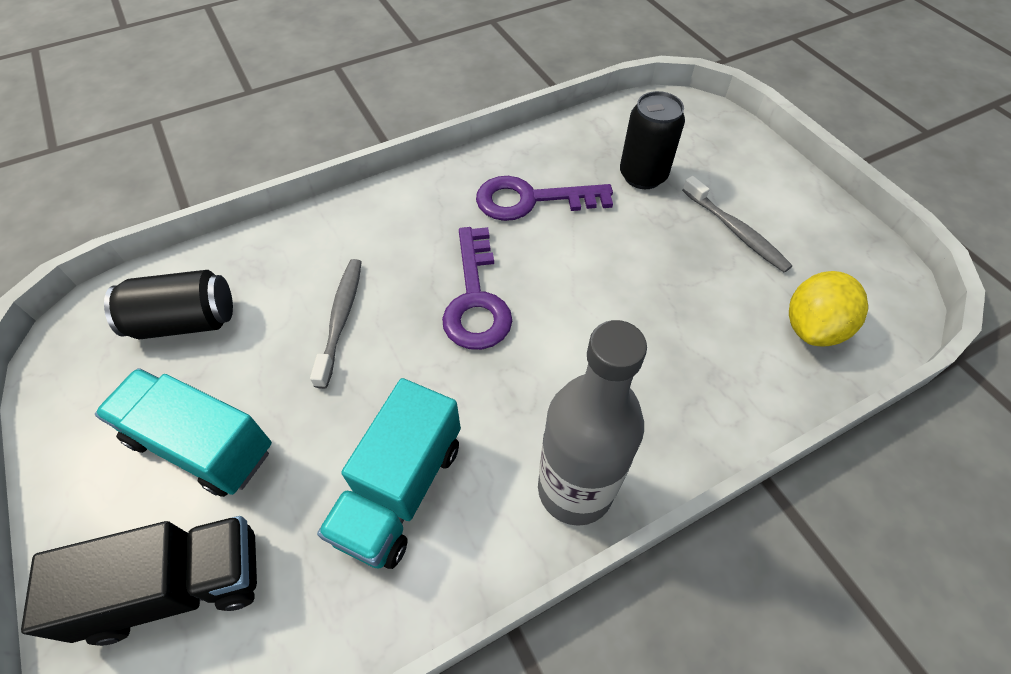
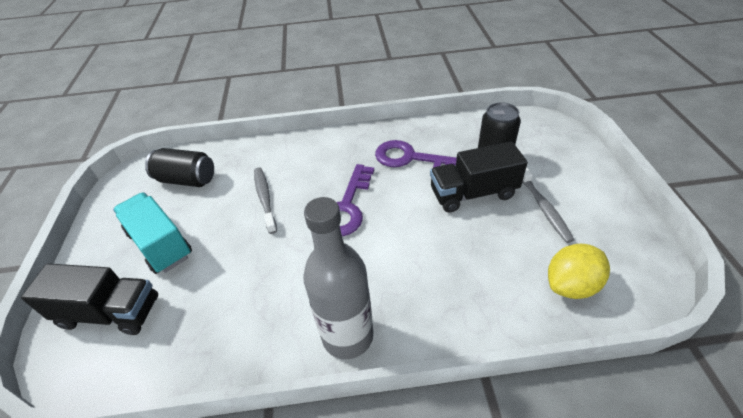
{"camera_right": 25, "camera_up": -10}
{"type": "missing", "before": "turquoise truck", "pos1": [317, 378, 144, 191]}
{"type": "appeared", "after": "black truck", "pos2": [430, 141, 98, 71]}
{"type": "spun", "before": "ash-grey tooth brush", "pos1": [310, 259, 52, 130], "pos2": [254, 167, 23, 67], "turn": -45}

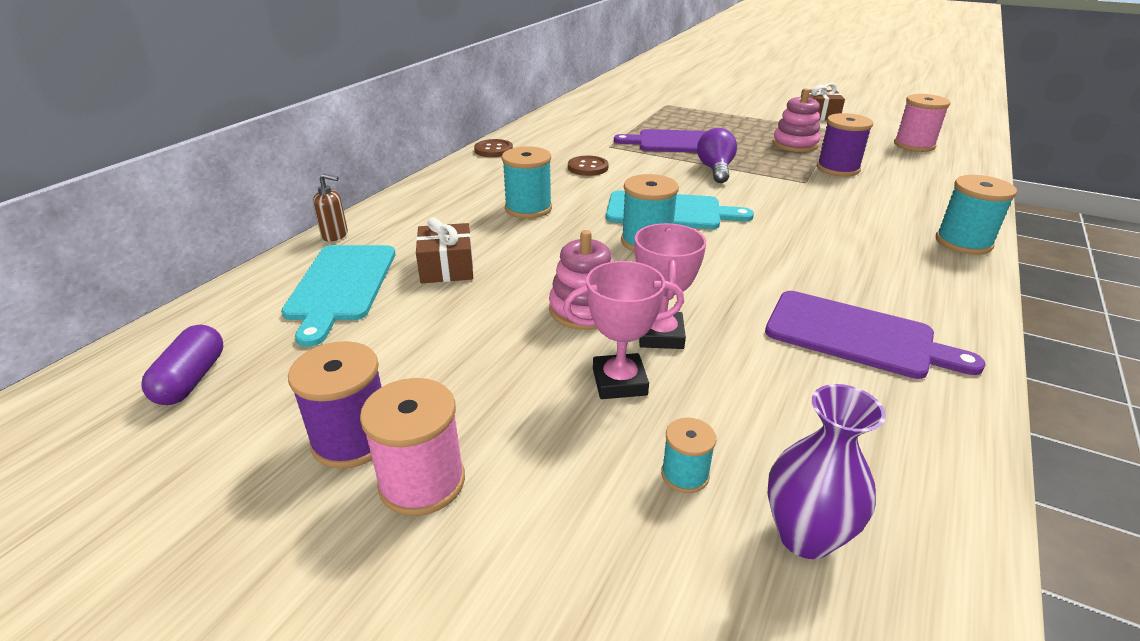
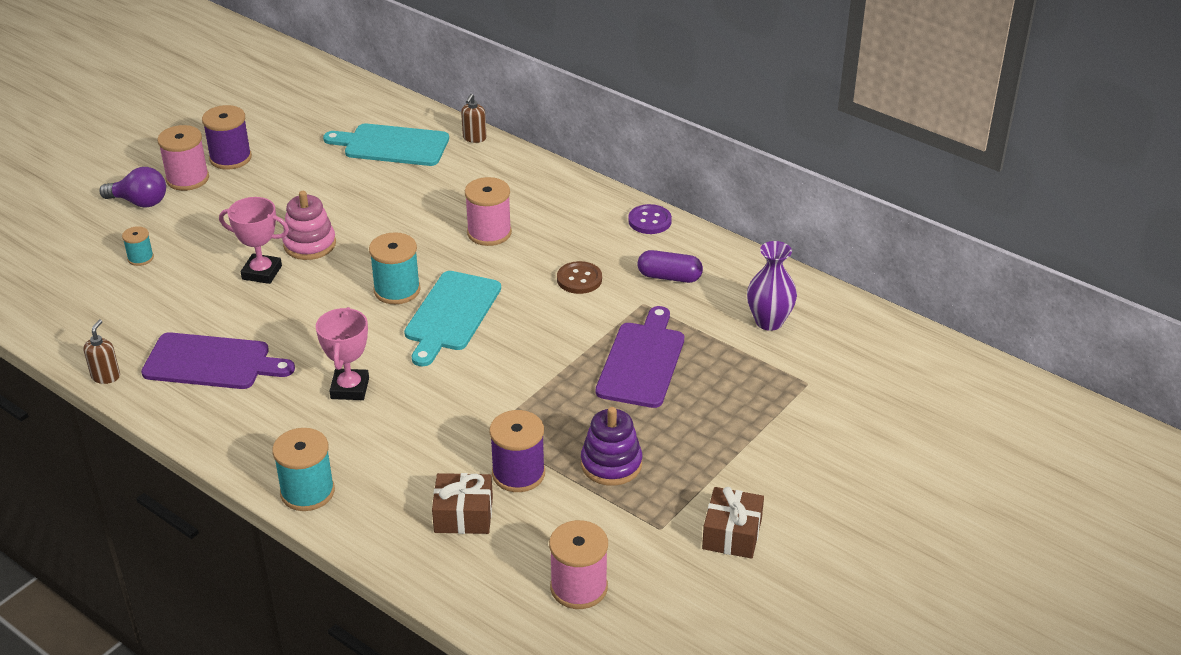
{"camera_right": 100, "camera_up": 5}
{"type": "appeared", "after": "russet soap pump", "pos2": [84, 319, 36, 65]}
{"type": "relocated", "before": "royal purple pill shape", "pos1": [141, 325, 82, 80], "pos2": [638, 250, 65, 33]}
{"type": "relocated", "before": "russet wrapped gift", "pos1": [416, 217, 57, 66], "pos2": [432, 473, 61, 61]}
{"type": "relocated", "before": "rosy prize cup", "pos1": [563, 261, 121, 138], "pos2": [316, 307, 53, 93]}
{"type": "relocated", "before": "royal purple bulb", "pos1": [697, 128, 40, 55], "pos2": [99, 167, 67, 41]}
{"type": "relocated", "before": "royal purple tall vase", "pos1": [768, 384, 118, 175], "pos2": [747, 241, 50, 90]}
{"type": "colour", "before": "russet sewing button", "after": "royal purple sewing button", "pos1": [474, 139, 39, 18], "pos2": [628, 204, 44, 30]}
{"type": "colour", "before": "turquoise reel of thread", "after": "rosy reel of thread", "pos1": [502, 146, 50, 73], "pos2": [465, 177, 47, 69]}
{"type": "colour", "before": "rosy stacking rings", "after": "royal purple stacking rings", "pos1": [772, 88, 48, 64], "pos2": [581, 407, 61, 79]}
{"type": "spun", "before": "royal purple bread board", "pos1": [765, 291, 221, 88], "pos2": [141, 332, 154, 57], "turn": -120}

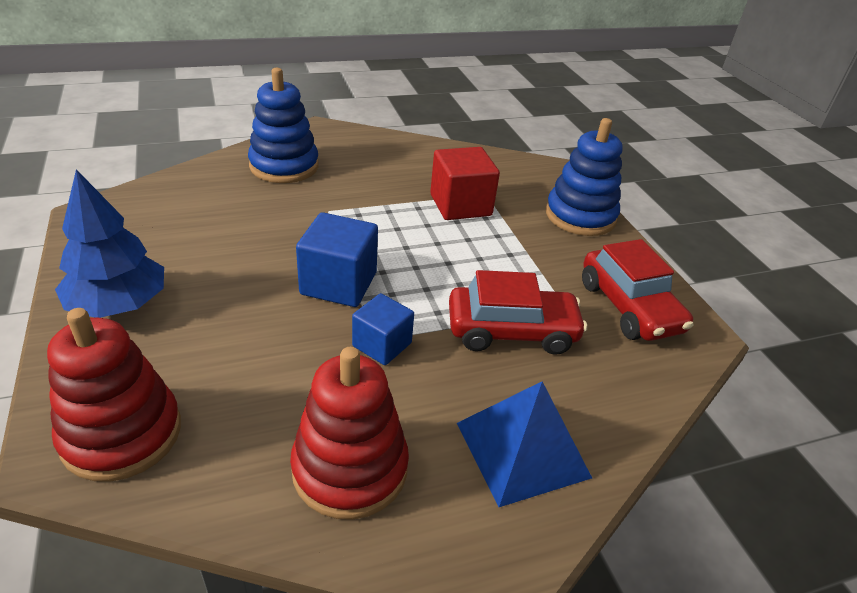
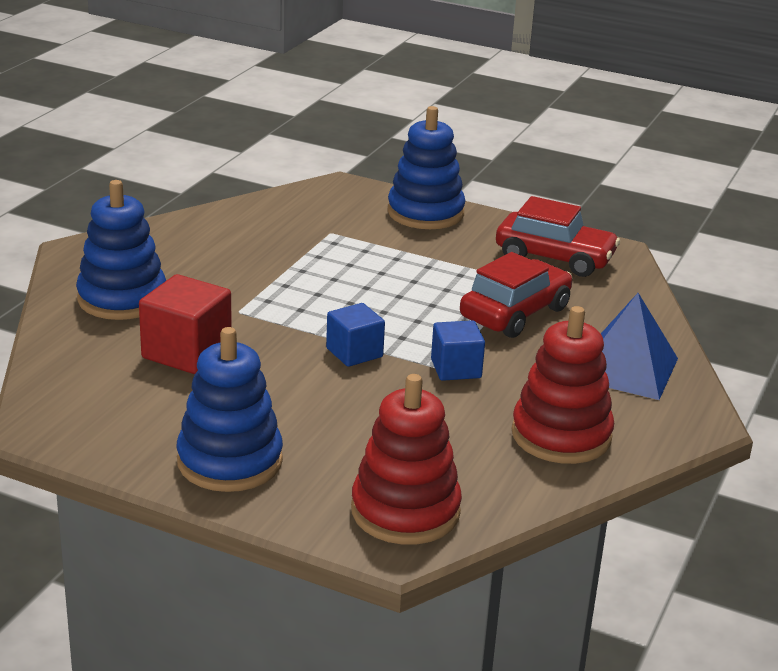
{"camera_right": -45, "camera_up": -10}
{"type": "relocated", "before": "scarlet solid cube", "pos1": [430, 147, 70, 73], "pos2": [139, 274, 93, 100]}
{"type": "exchanged", "before": "cobalt tree", "after": "cobalt stacking rings", "pos1": [55, 170, 109, 148], "pos2": [177, 327, 106, 165]}
{"type": "size", "before": "cobalt solid cube", "pos1": [296, 212, 82, 95], "pos2": [326, 303, 59, 64], "scale": 0.65}

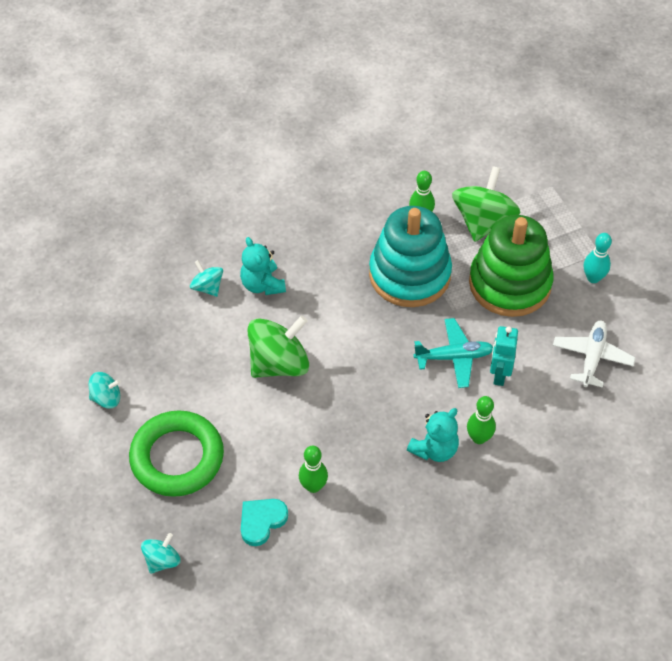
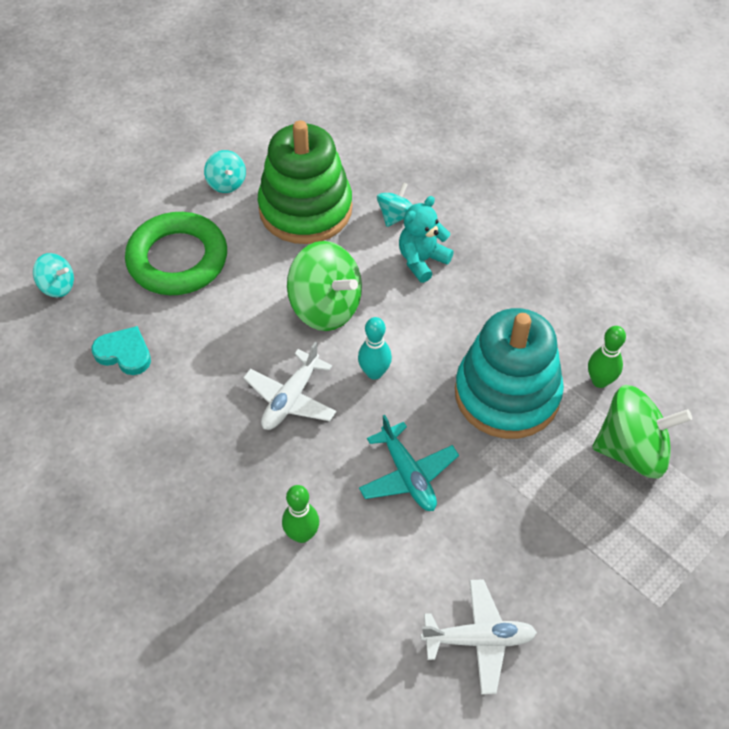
{"camera_right": 70, "camera_up": 0}
{"type": "missing", "before": "leaf-green bowling pin", "pos1": [299, 445, 29, 48]}
{"type": "missing", "before": "turquoise stuffed bear", "pos1": [407, 408, 52, 54]}
{"type": "missing", "before": "turquoise robot", "pos1": [490, 326, 28, 60]}
{"type": "appeared", "after": "white plane", "pos2": [243, 342, 94, 88]}
{"type": "relocated", "before": "leaf-green stacking rings", "pos1": [469, 215, 85, 102], "pos2": [258, 120, 94, 124]}
{"type": "relocated", "before": "turquoise bowling pin", "pos1": [584, 233, 28, 50], "pos2": [358, 317, 34, 63]}

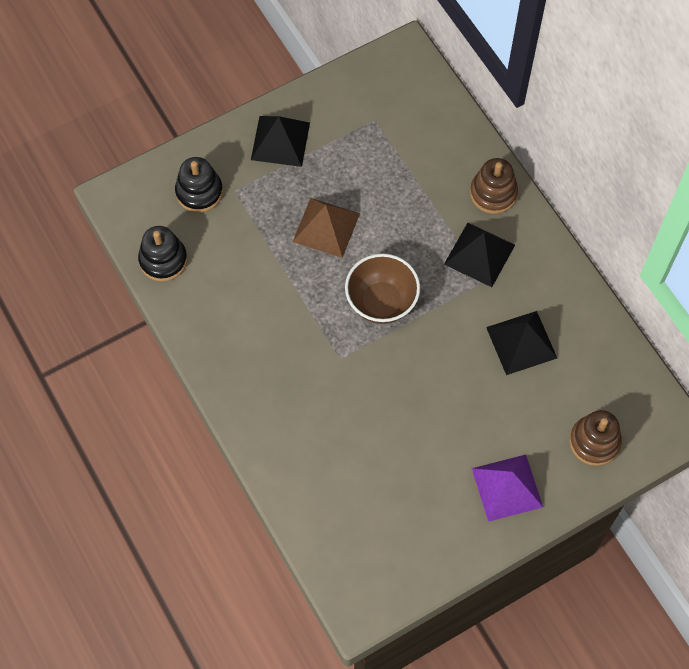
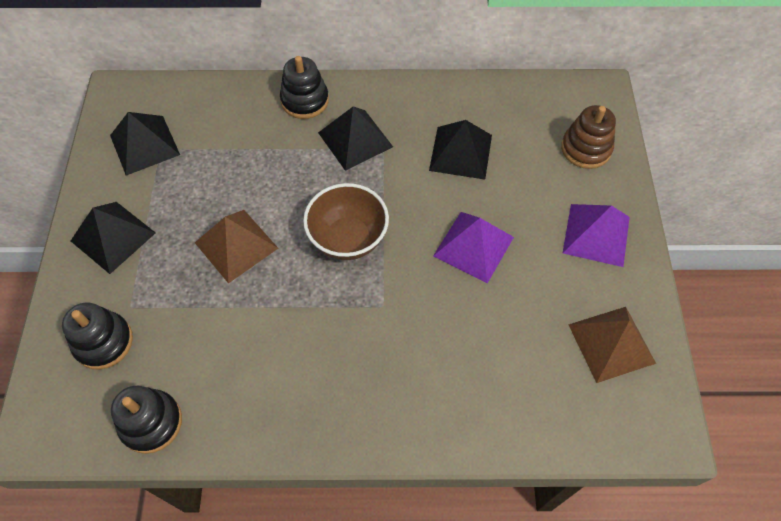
{"camera_right": -60, "camera_up": -5}
{"type": "appeared", "after": "black pyramid shape", "pos2": [110, 112, 70, 63]}
{"type": "appeared", "after": "royal purple pyramid shape", "pos2": [433, 212, 81, 71]}
{"type": "appeared", "after": "russet pyramid shape", "pos2": [568, 307, 88, 76]}
{"type": "colour", "before": "russet stacking rings", "after": "black stacking rings", "pos1": [470, 158, 48, 56], "pos2": [280, 56, 49, 63]}

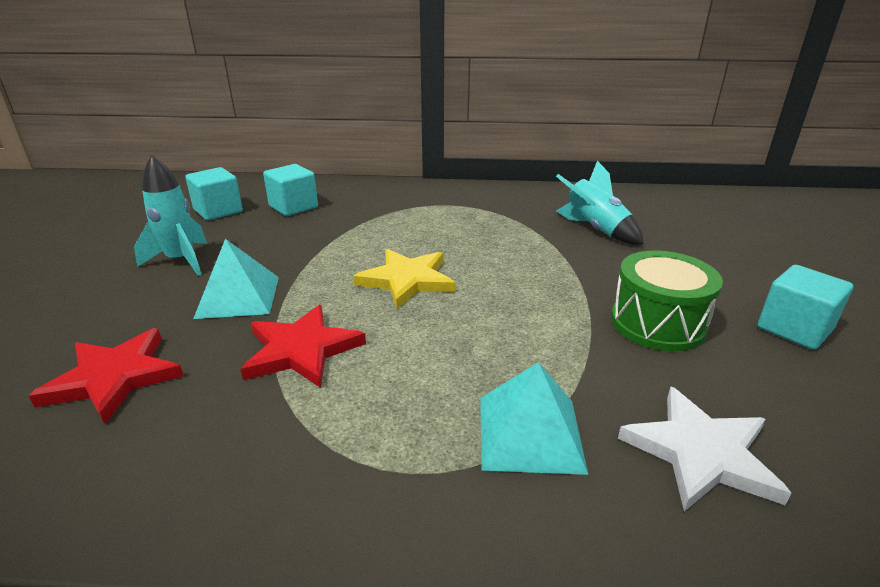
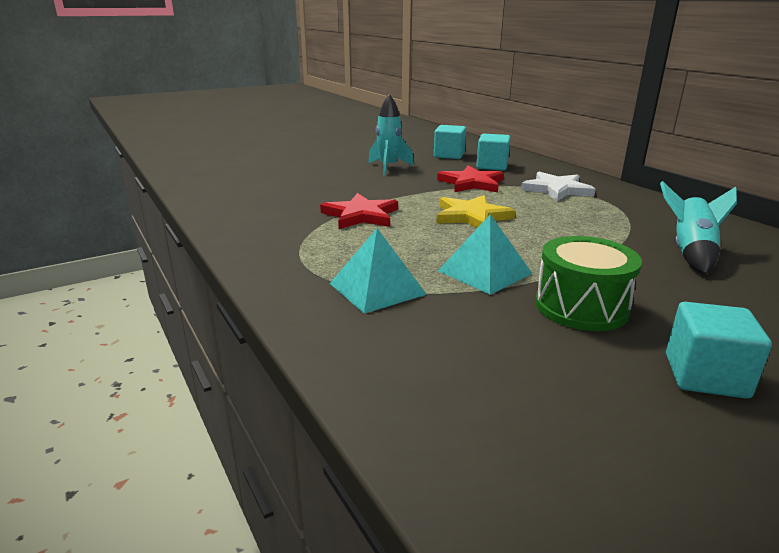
{"camera_right": 55, "camera_up": -5}
{"type": "relocated", "before": "scarlet star", "pos1": [29, 328, 155, 96], "pos2": [437, 166, 67, 26]}
{"type": "relocated", "before": "turquoise pyramid shape", "pos1": [193, 239, 86, 80], "pos2": [438, 214, 95, 81]}
{"type": "relocated", "before": "white star", "pos1": [618, 387, 174, 125], "pos2": [521, 172, 74, 29]}

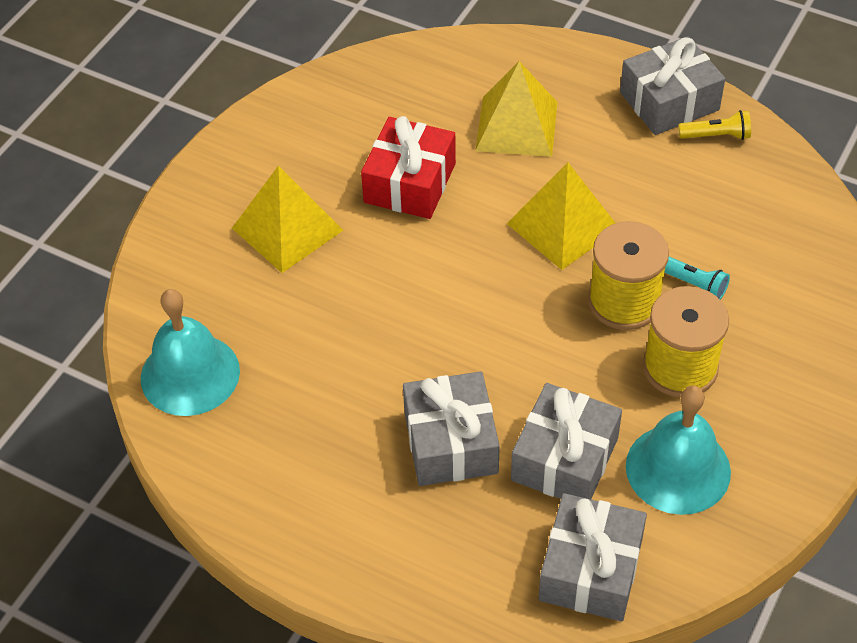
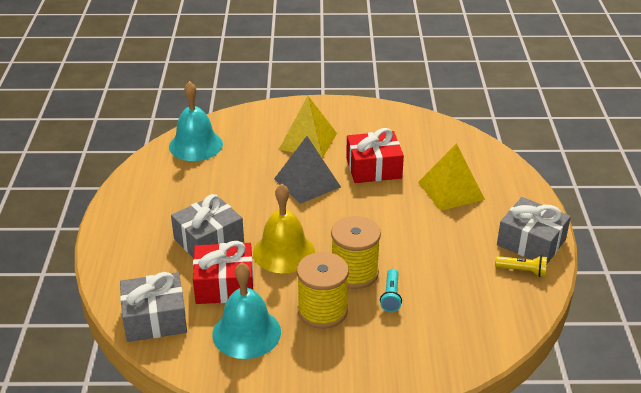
{"camera_right": 60, "camera_up": -15}
{"type": "missing", "before": "golden pyramid shape", "pos1": [507, 162, 108, 108]}
{"type": "appeared", "after": "golden bell", "pos2": [253, 184, 62, 89]}
{"type": "appeared", "after": "ash-grey pyramid shape", "pos2": [274, 136, 67, 68]}
{"type": "colour", "before": "ash-grey wrapped gift", "after": "scarlet wrapped gift", "pos1": [511, 383, 111, 116], "pos2": [193, 241, 61, 63]}
{"type": "spun", "before": "golden pocket torch", "pos1": [678, 110, 73, 30], "pos2": [495, 256, 52, 21], "turn": -45}

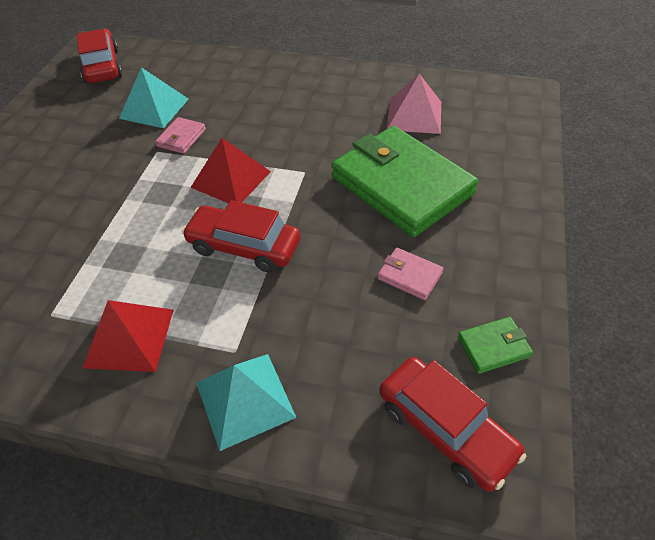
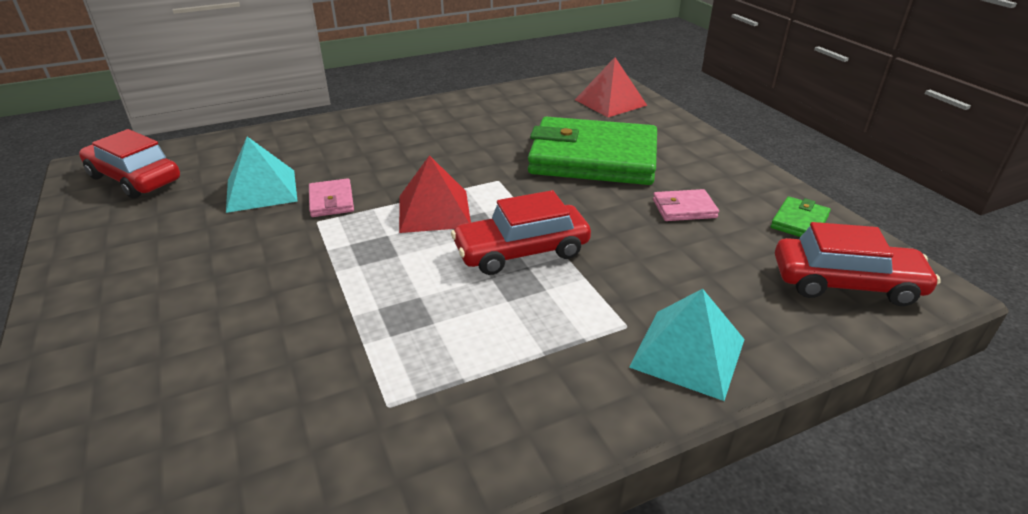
{"camera_right": -40, "camera_up": -15}
{"type": "missing", "before": "rosy pyramid shape", "pos1": [387, 74, 54, 60]}
{"type": "relocated", "before": "scarlet pyramid shape", "pos1": [83, 300, 91, 72], "pos2": [575, 57, 73, 60]}

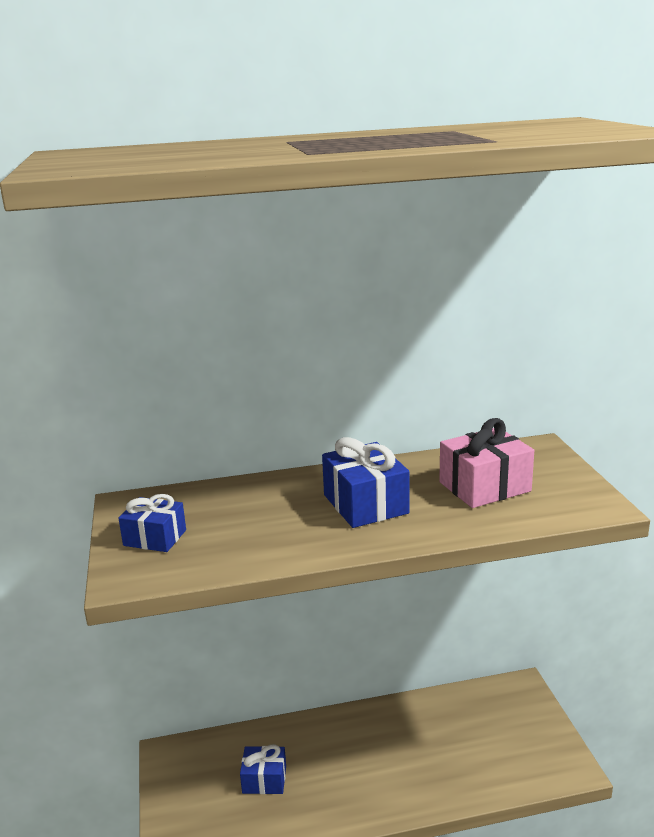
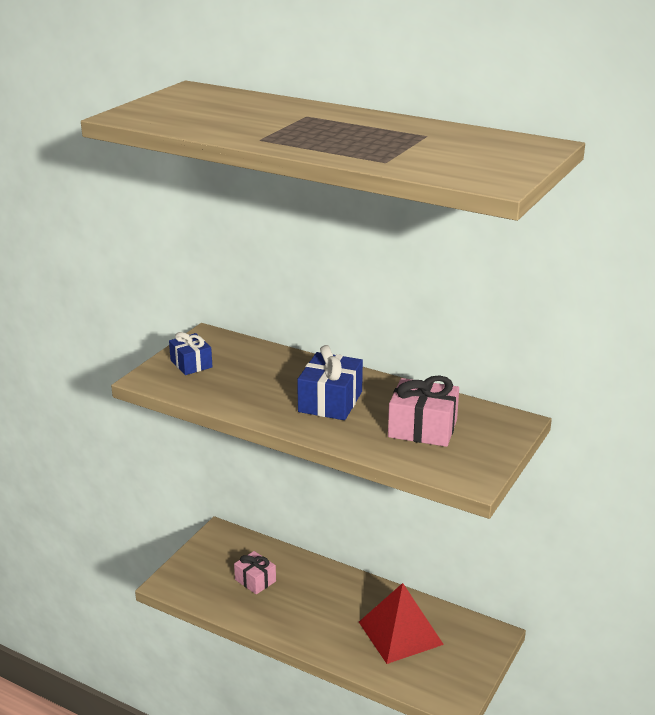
{"camera_right": 40, "camera_up": 5}
{"type": "appeared", "after": "scarlet pyramid shape", "pos2": [359, 583, 85, 81]}
{"type": "colour", "before": "cobalt wrapped gift", "after": "rosy wrapped gift", "pos1": [240, 744, 46, 50], "pos2": [234, 551, 42, 43]}

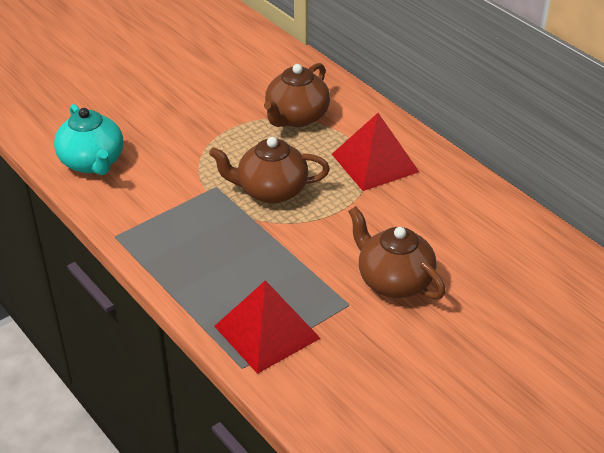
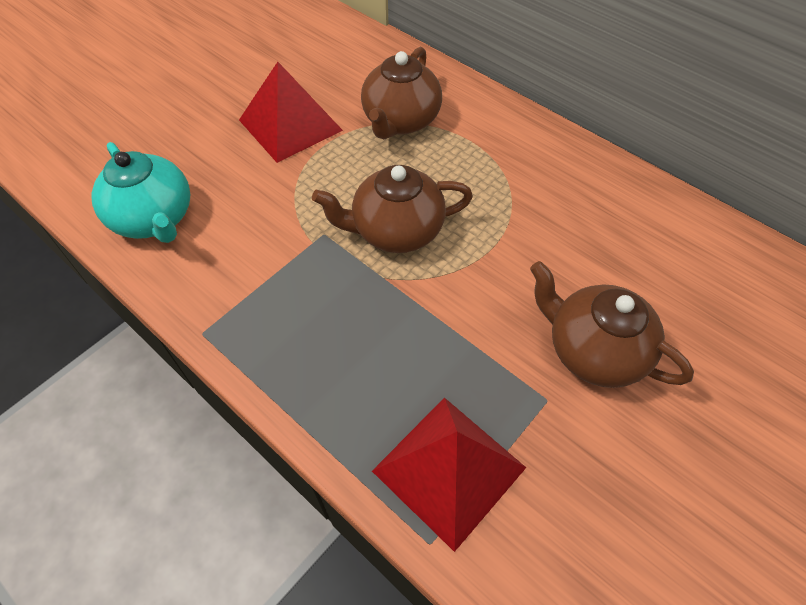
{"camera_right": -10, "camera_up": 15}
{"type": "relocated", "before": "scarlet pyramid shape", "pos1": [332, 113, 87, 78], "pos2": [239, 62, 104, 101]}

